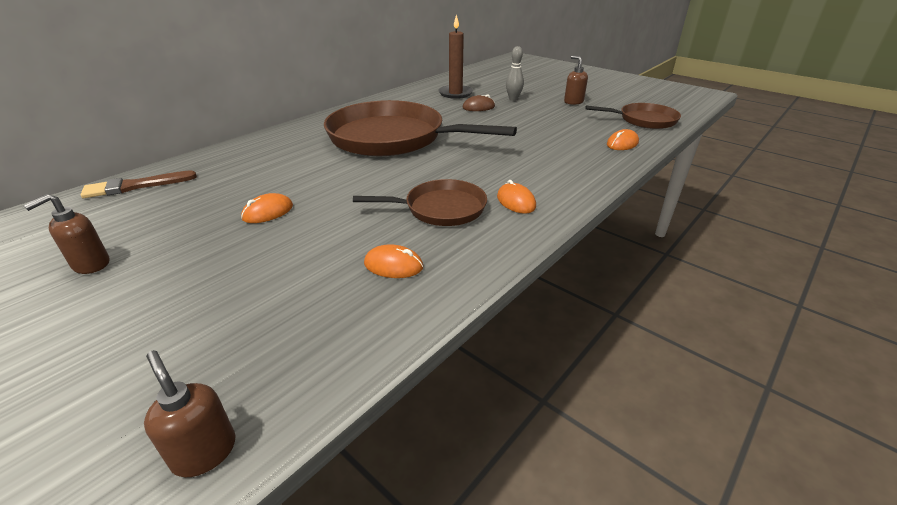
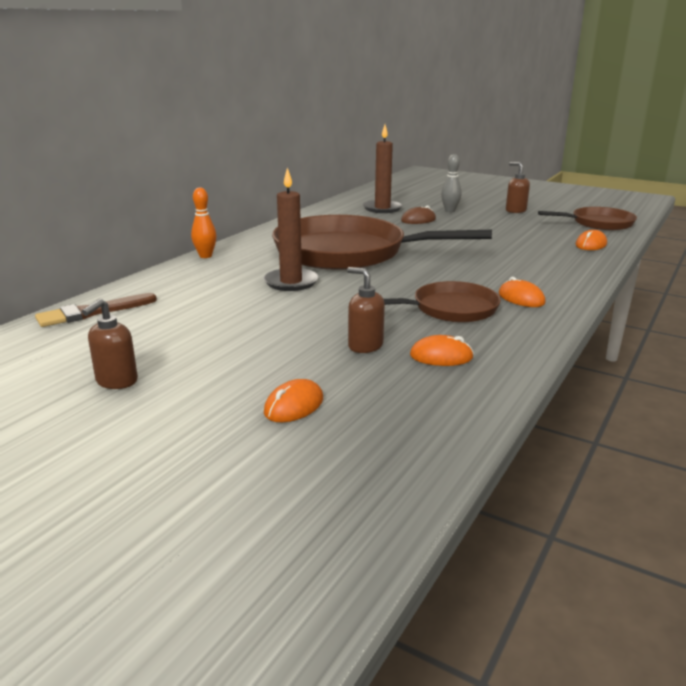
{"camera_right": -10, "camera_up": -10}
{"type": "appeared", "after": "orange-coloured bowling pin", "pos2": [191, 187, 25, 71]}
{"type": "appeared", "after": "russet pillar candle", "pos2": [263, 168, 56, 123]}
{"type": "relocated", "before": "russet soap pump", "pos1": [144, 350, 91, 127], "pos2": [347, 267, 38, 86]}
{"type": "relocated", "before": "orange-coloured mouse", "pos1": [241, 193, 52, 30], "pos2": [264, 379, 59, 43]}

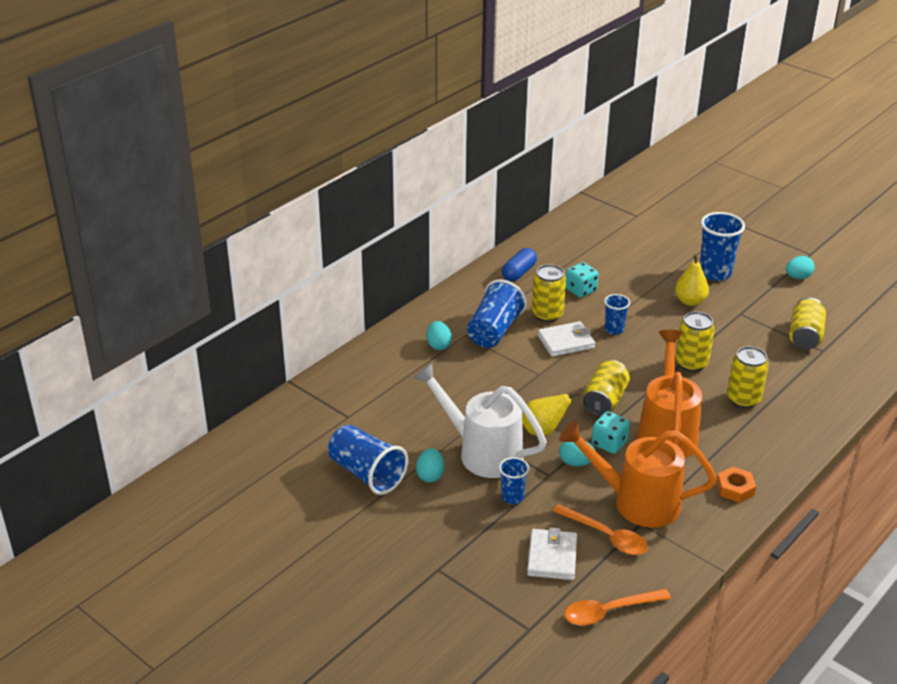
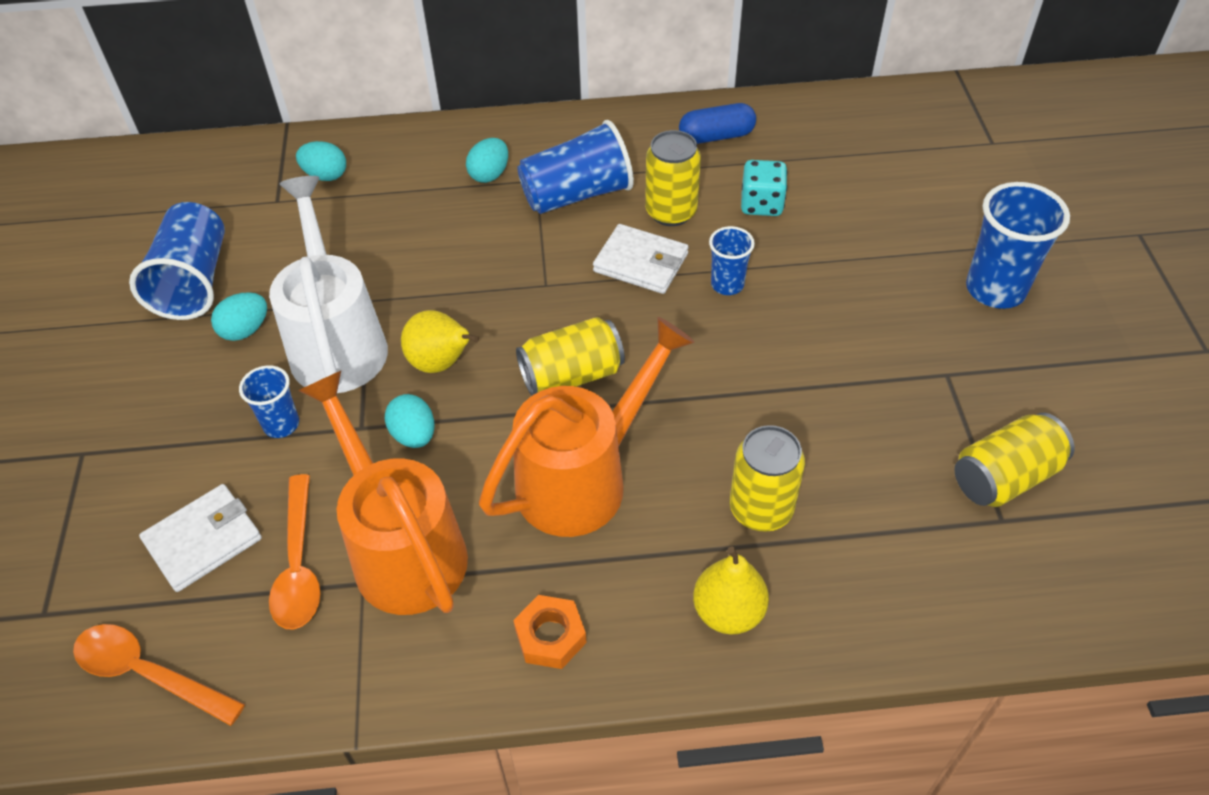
{"camera_right": 45, "camera_up": 15}
{"type": "missing", "before": "turquoise dice", "pos1": [592, 411, 38, 43]}
{"type": "missing", "before": "golden can", "pos1": [676, 312, 39, 60]}
{"type": "relocated", "before": "golden pear", "pos1": [675, 254, 34, 52], "pos2": [693, 546, 76, 89]}
{"type": "relocated", "before": "turquoise toy egg", "pos1": [786, 256, 29, 23], "pos2": [296, 141, 50, 40]}

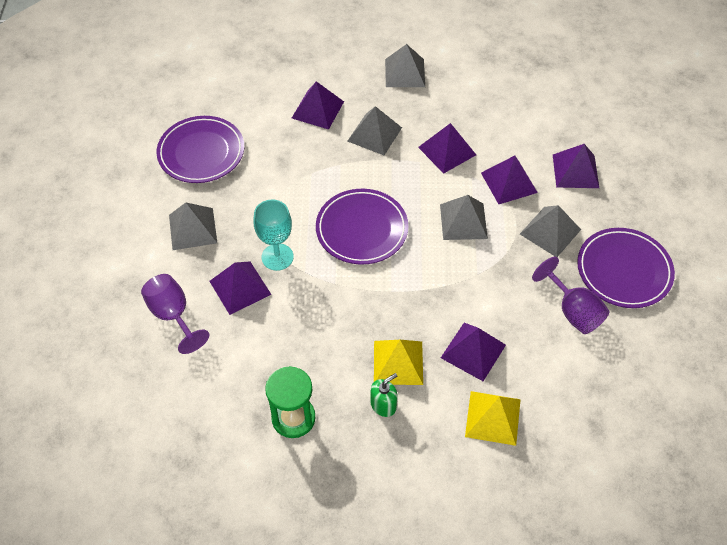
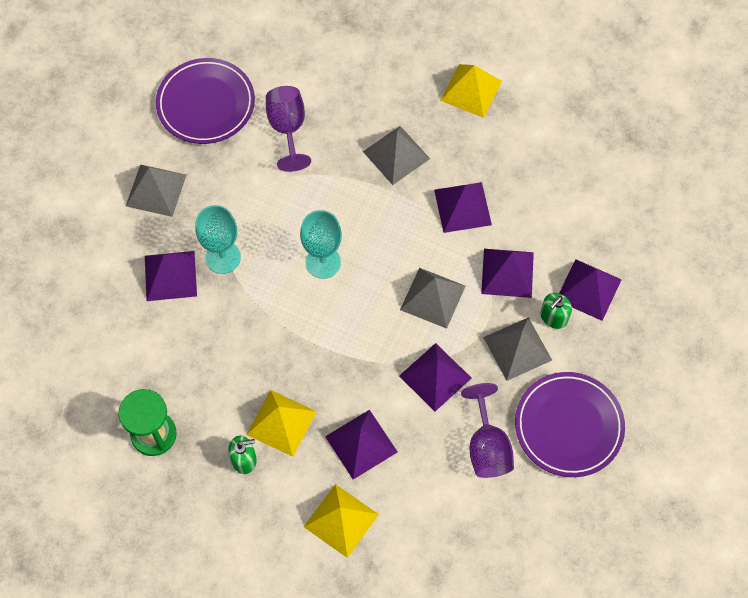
{"camera_right": 25, "camera_up": 10}
{"type": "appeared", "after": "leaf-green soap pump", "pos2": [541, 293, 31, 36]}
{"type": "relocated", "before": "royal purple chalice", "pos1": [141, 274, 68, 80], "pos2": [266, 86, 45, 86]}
{"type": "relocated", "before": "royal purple pyramid shape", "pos1": [292, 81, 52, 49], "pos2": [399, 343, 73, 69]}
{"type": "exchanged", "before": "royal purple flat dish", "after": "turquoise chalice", "pos1": [316, 189, 92, 76], "pos2": [300, 210, 42, 69]}
{"type": "colour", "before": "ash-grey pyramid shape", "after": "golden pyramid shape", "pos1": [385, 44, 40, 43], "pos2": [440, 64, 62, 54]}

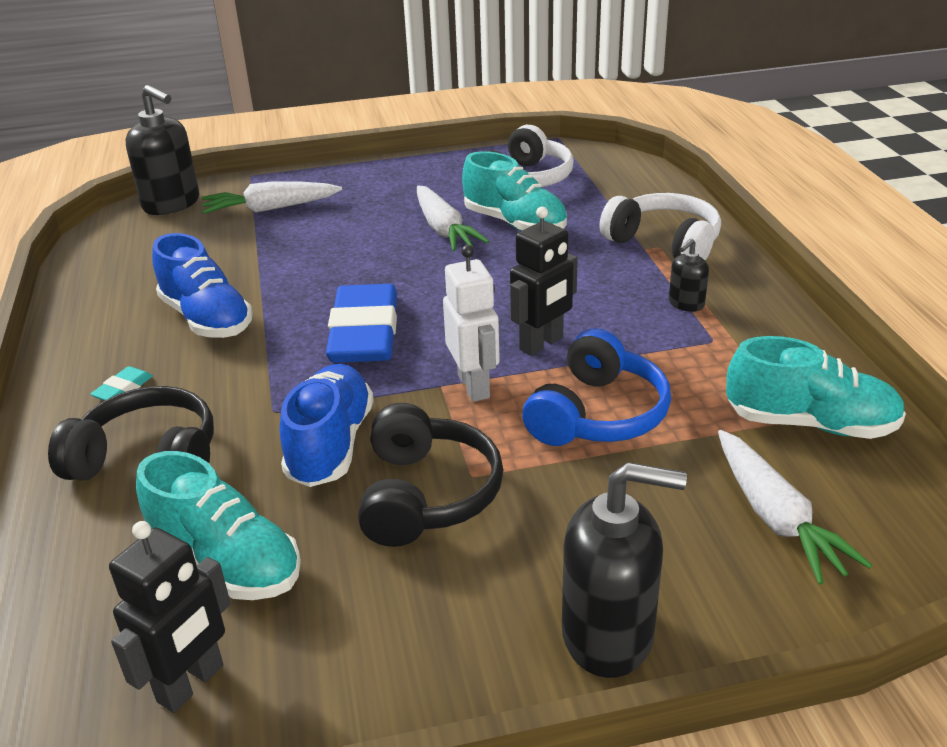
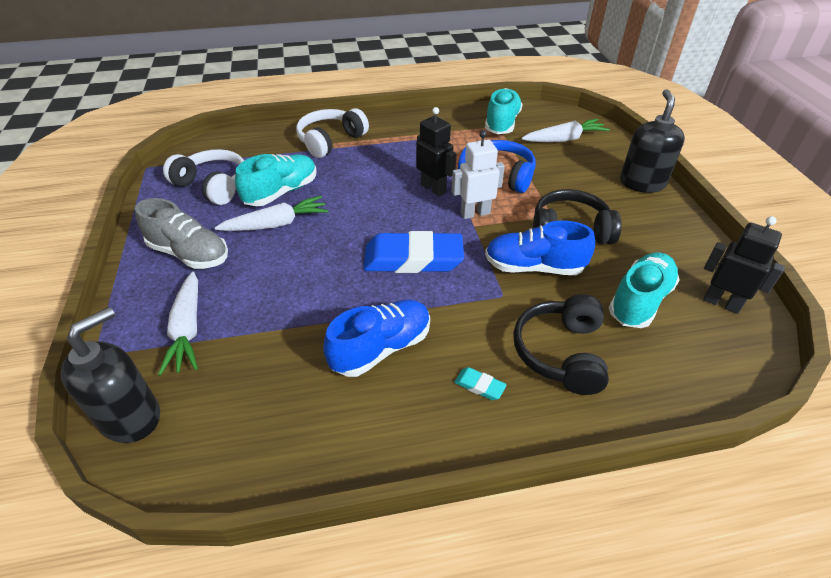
{"camera_right": -90, "camera_up": 10}
{"type": "missing", "before": "black soap pump", "pos1": [669, 238, 40, 74]}
{"type": "appeared", "after": "ash-grey lace-up shoe", "pos2": [135, 198, 93, 71]}

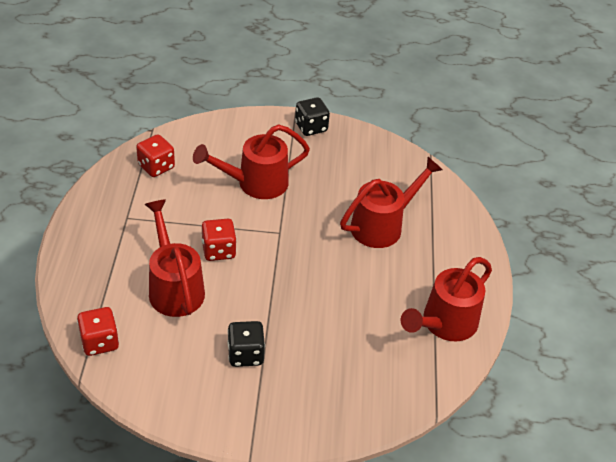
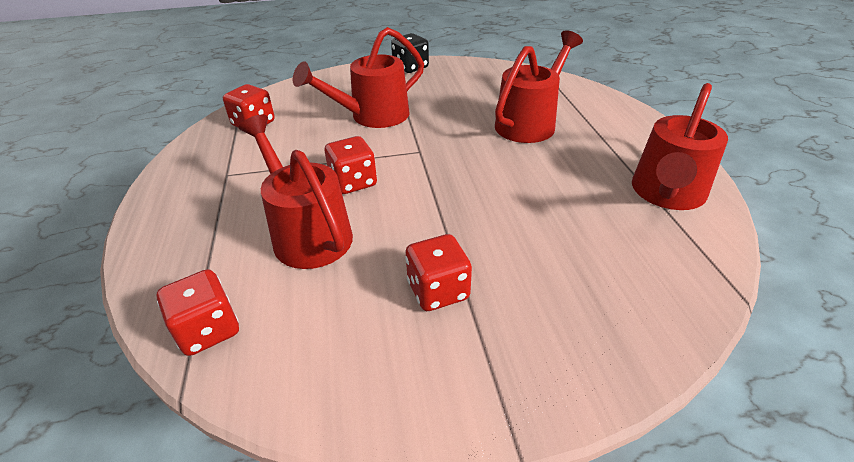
{"camera_right": -10, "camera_up": -5}
{"type": "colour", "before": "black dice", "after": "scarlet dice", "pos1": [227, 321, 38, 46], "pos2": [405, 234, 67, 77]}

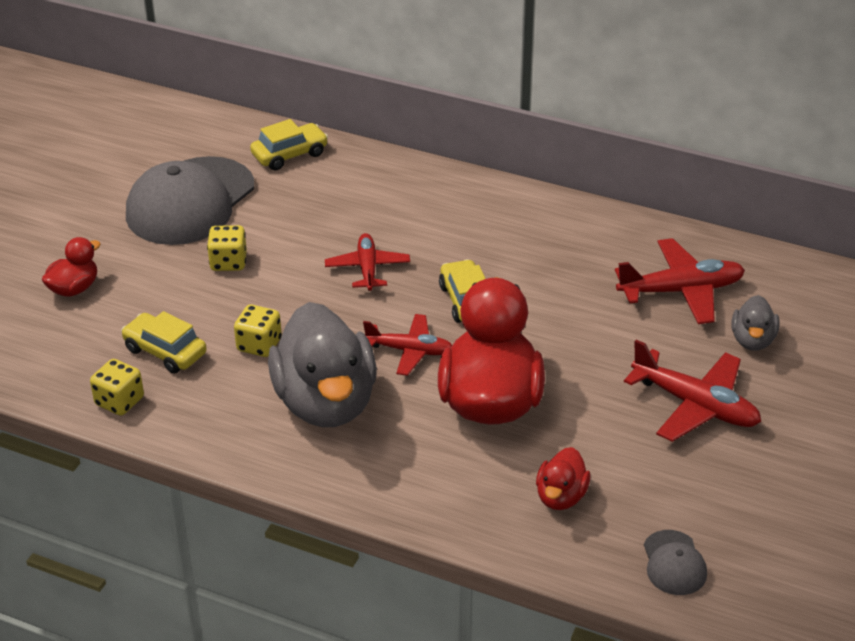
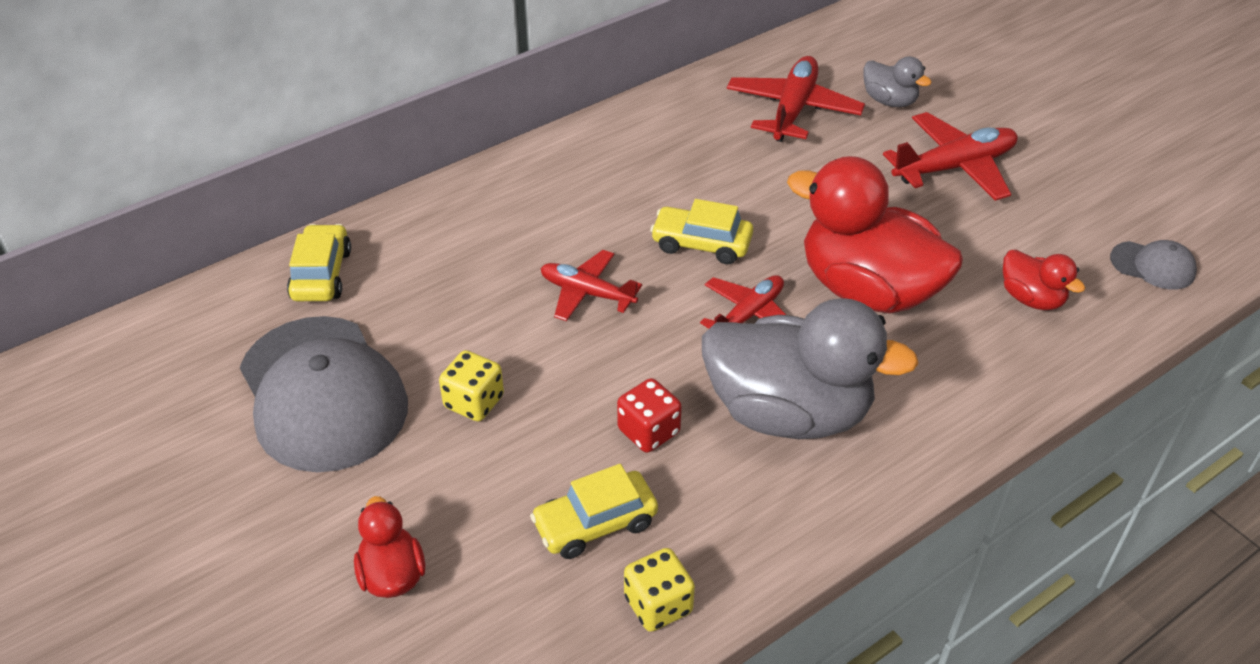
{"camera_right": -60, "camera_up": 5}
{"type": "colour", "before": "golden dice", "after": "scarlet dice", "pos1": [234, 304, 48, 53], "pos2": [617, 378, 65, 75]}

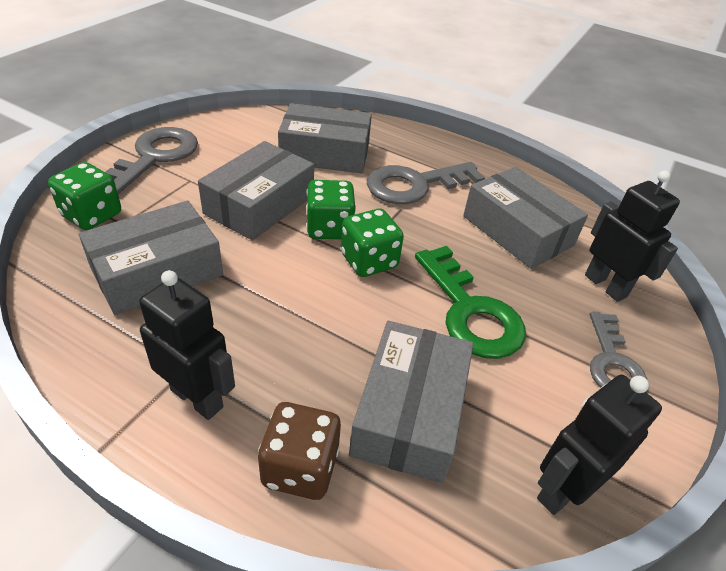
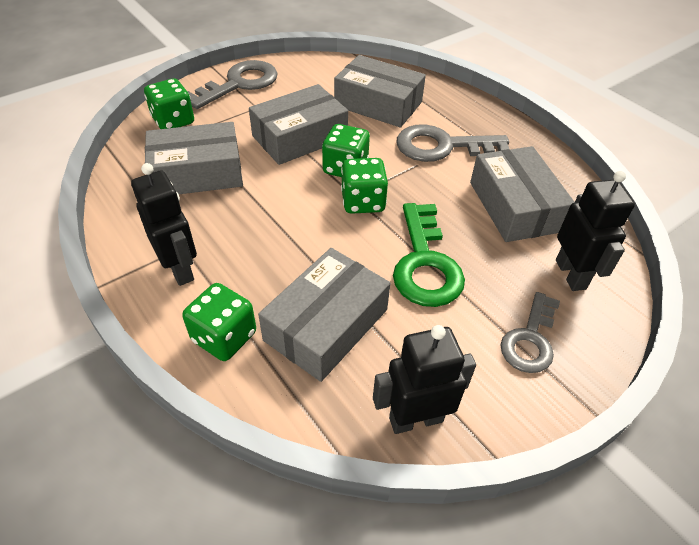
{"camera_right": 25, "camera_up": 5}
{"type": "colour", "before": "russet dice", "after": "leaf-green dice", "pos1": [258, 402, 83, 98], "pos2": [182, 283, 74, 78]}

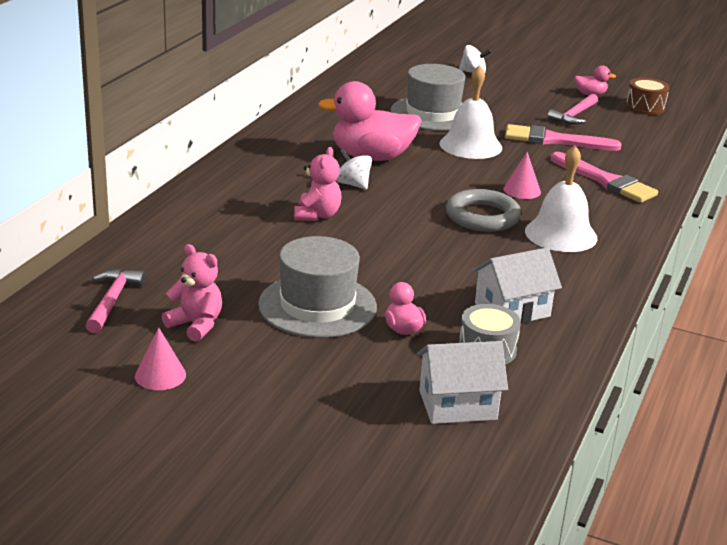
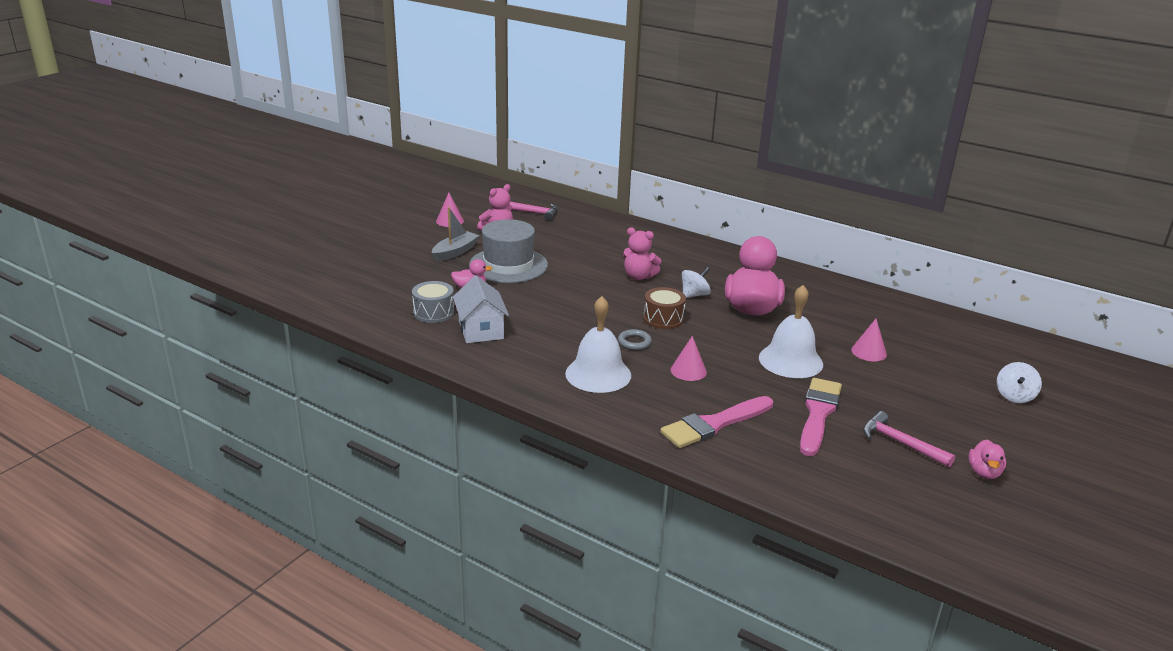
{"camera_right": 100, "camera_up": 0}
{"type": "missing", "before": "white house", "pos1": [417, 341, 91, 83]}
{"type": "appeared", "after": "ash-grey boat", "pos2": [432, 207, 48, 55]}
{"type": "relocated", "before": "russet toy drum", "pos1": [626, 78, 44, 37], "pos2": [643, 287, 43, 42]}
{"type": "exchanged", "before": "ash-grey hat", "after": "rosy cone shape", "pos1": [390, 64, 75, 67], "pos2": [851, 319, 36, 42]}
{"type": "size", "before": "ash-grey ring", "pos1": [446, 189, 75, 43], "pos2": [618, 329, 34, 21], "scale": 0.51}

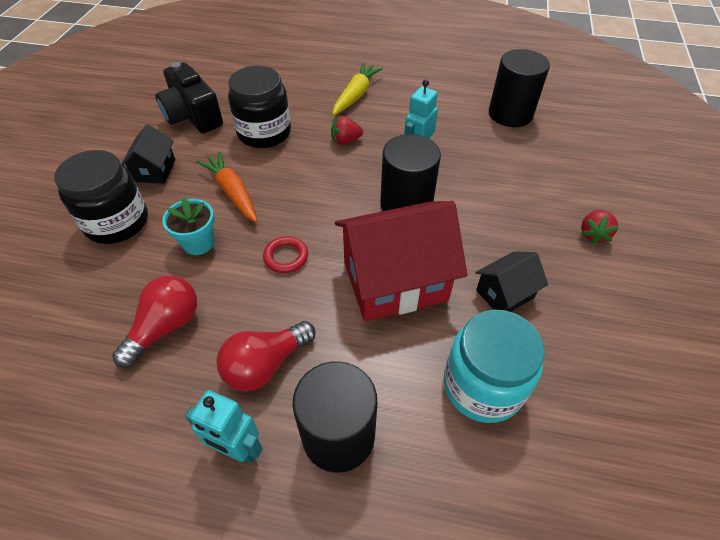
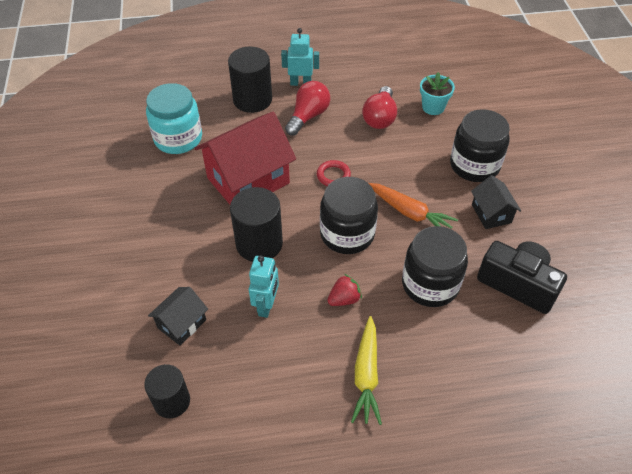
{"camera_right": 160, "camera_up": 0}
{"type": "missing", "before": "scarlet toy strawberry", "pos1": [581, 210, 38, 34]}
{"type": "appeared", "after": "black jar", "pos2": [320, 177, 58, 77]}
{"type": "relocated", "before": "turquoise plant pot", "pos1": [162, 197, 53, 58], "pos2": [420, 72, 35, 43]}
{"type": "relocated", "before": "black house", "pos1": [476, 251, 72, 61], "pos2": [148, 287, 60, 59]}
{"type": "size", "before": "black cylinder shape", "pos1": [489, 49, 61, 78], "pos2": [144, 364, 46, 54], "scale": 0.66}

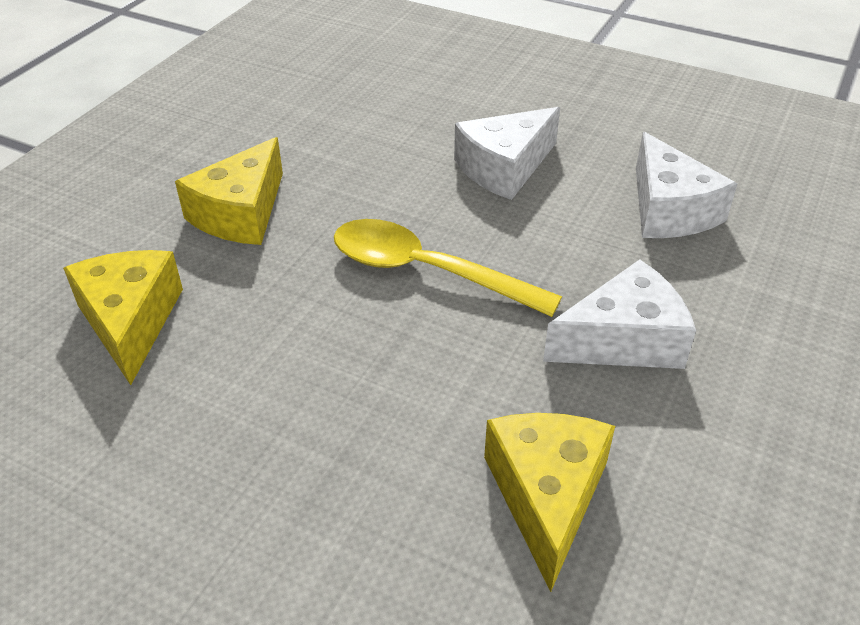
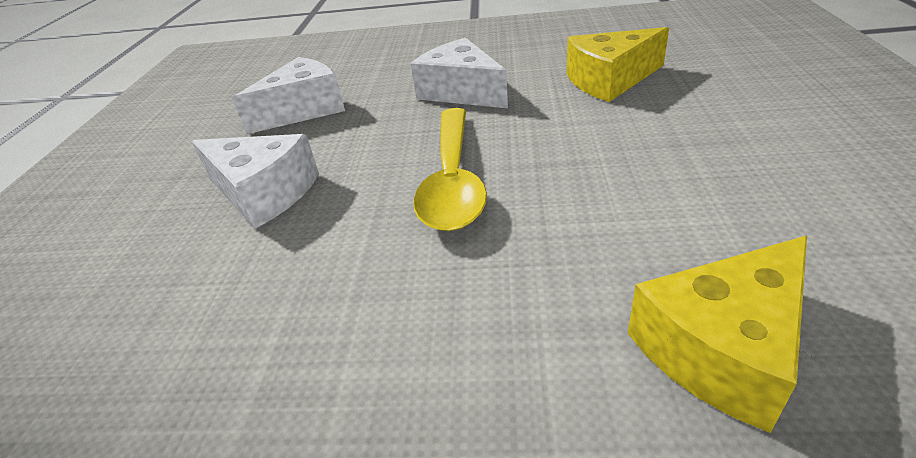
{"camera_right": -110, "camera_up": -5}
{"type": "missing", "before": "golden cheese wedge", "pos1": [175, 137, 108, 108]}

